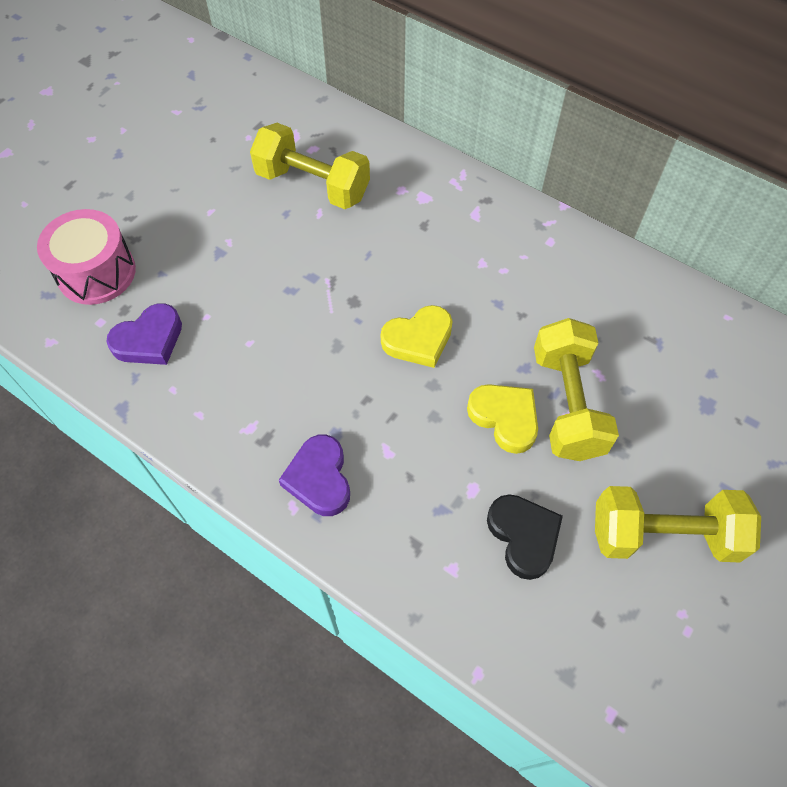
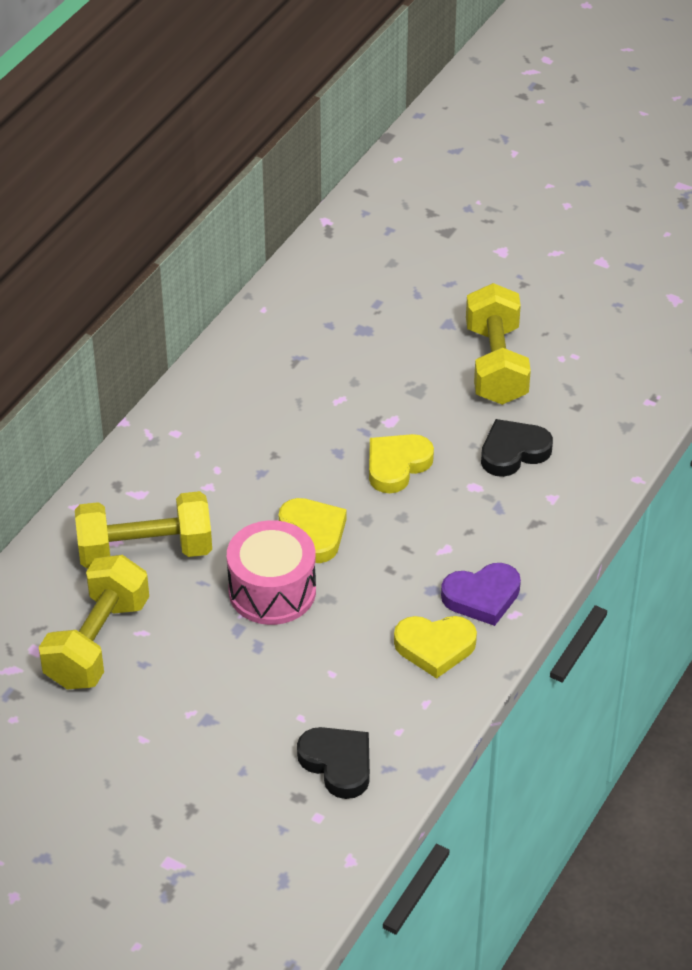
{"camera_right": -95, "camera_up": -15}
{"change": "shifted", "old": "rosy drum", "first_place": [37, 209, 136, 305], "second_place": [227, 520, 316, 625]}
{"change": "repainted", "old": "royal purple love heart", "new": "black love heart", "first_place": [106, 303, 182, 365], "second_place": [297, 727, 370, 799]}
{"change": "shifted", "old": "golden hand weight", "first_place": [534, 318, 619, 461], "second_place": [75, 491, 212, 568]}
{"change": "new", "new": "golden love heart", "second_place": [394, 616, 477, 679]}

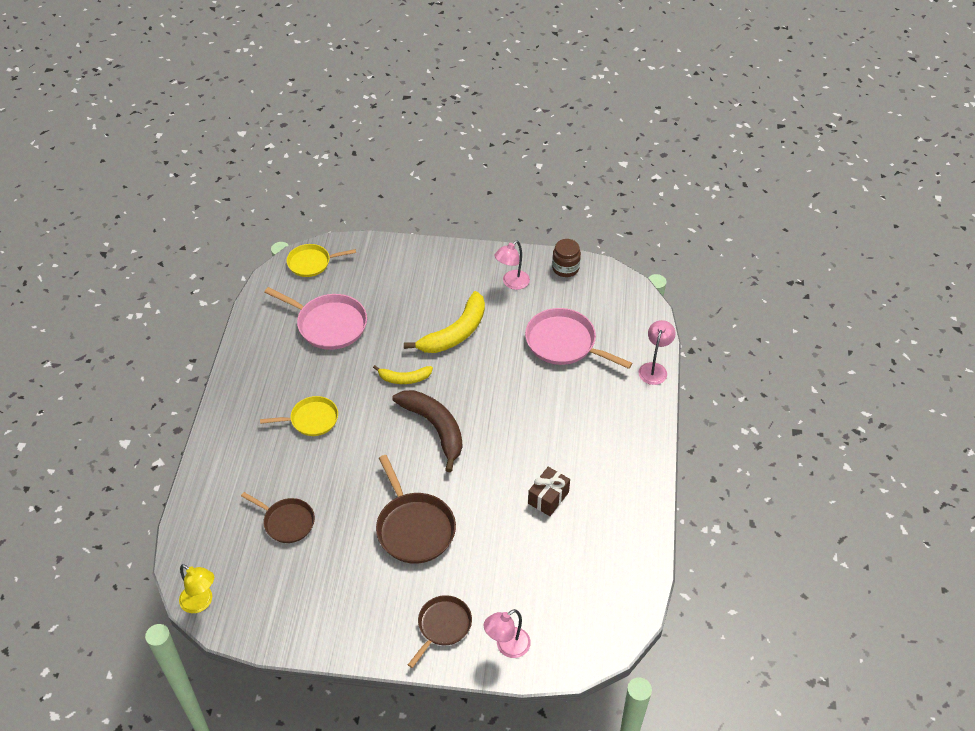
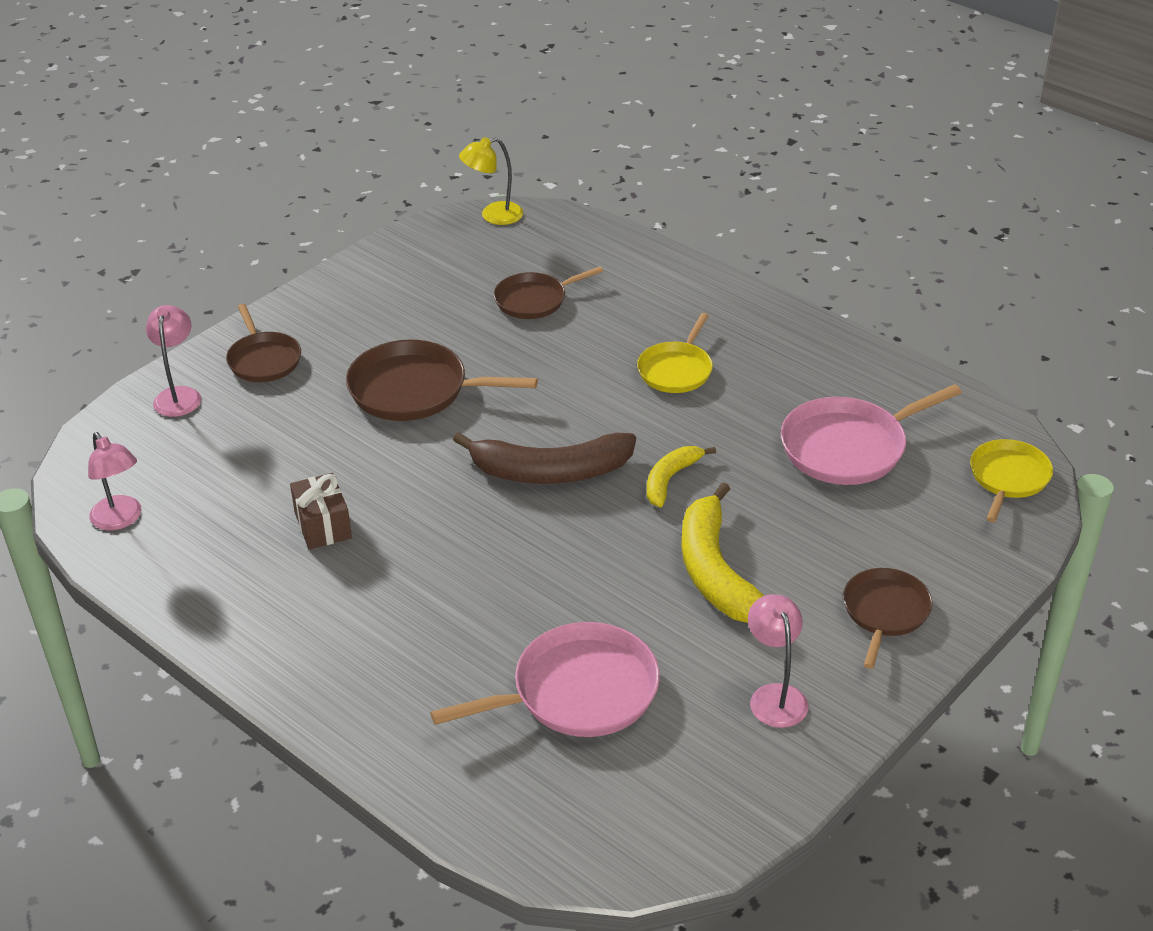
{"camera_right": 125, "camera_up": -10}
{"change": "gone", "old": "brown jar", "first_place": [552, 239, 581, 277]}
{"change": "shifted", "old": "rosy lamp", "first_place": [638, 320, 676, 385], "second_place": [88, 432, 141, 530]}
{"change": "new", "new": "brown frying pan", "second_place": [843, 568, 933, 669]}

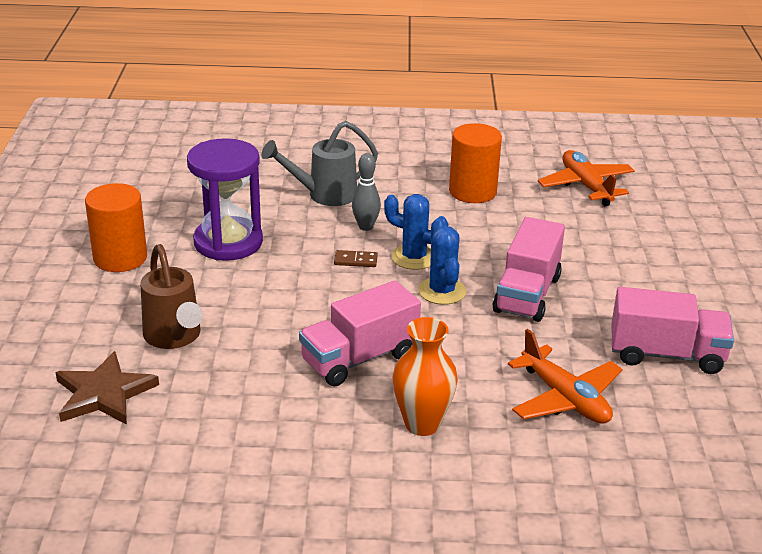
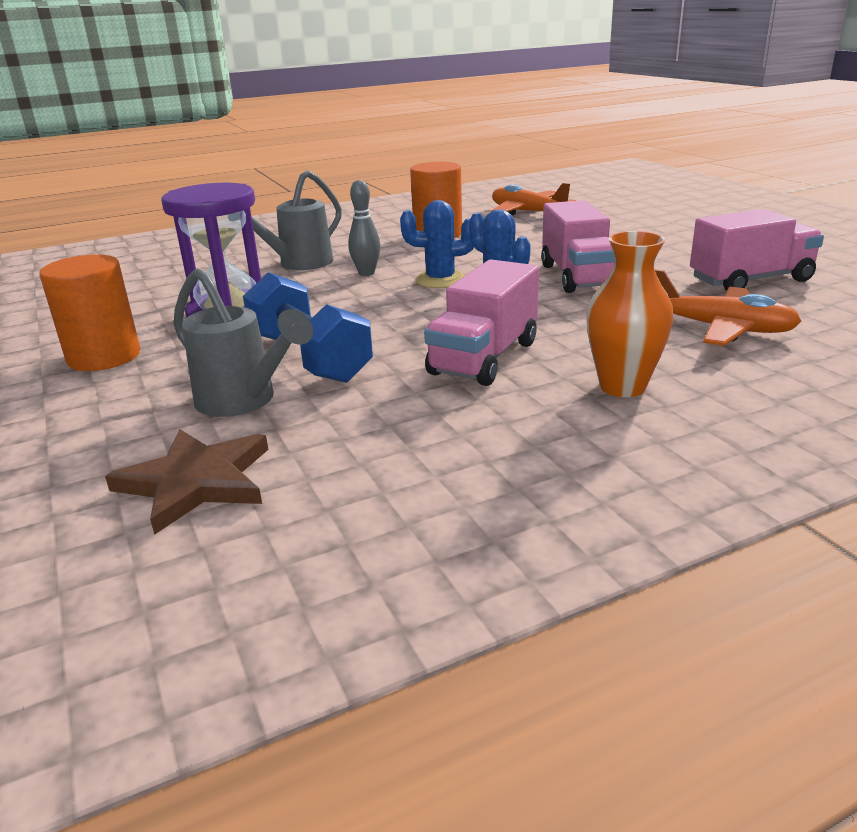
{"camera_right": -25, "camera_up": -5}
{"change": "repainted", "old": "brown watering can", "new": "grey watering can", "first_place": [140, 244, 203, 349], "second_place": [174, 268, 313, 417]}
{"change": "gone", "old": "brown domino piece", "first_place": [334, 250, 378, 267]}
{"change": "new", "new": "cobalt hand weight", "second_place": [243, 272, 373, 383]}

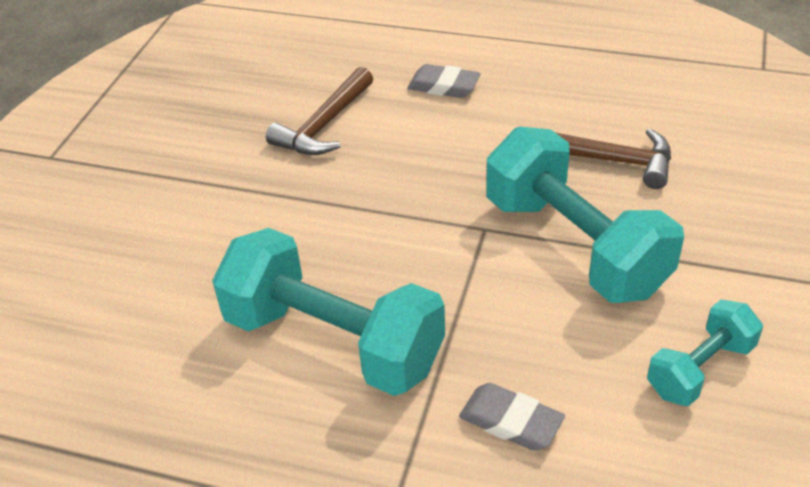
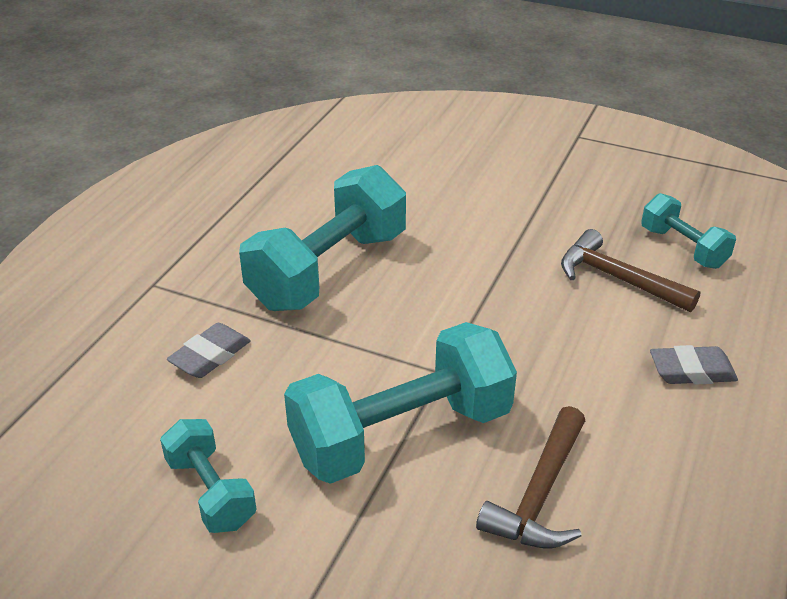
{"camera_right": 95, "camera_up": -5}
{"change": "rotated", "old": "grey pencil eraser", "first_place": [407, 64, 480, 98], "second_place": [650, 345, 738, 385], "degrees": 60}
{"change": "new", "new": "turquoise hand weight", "second_place": [641, 193, 736, 269]}

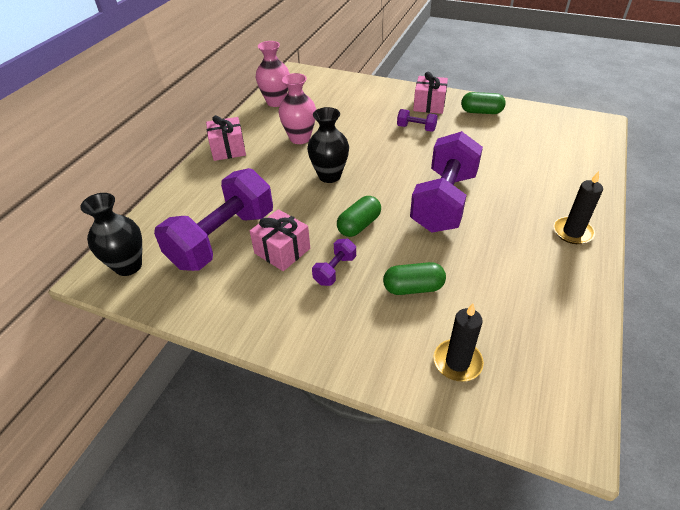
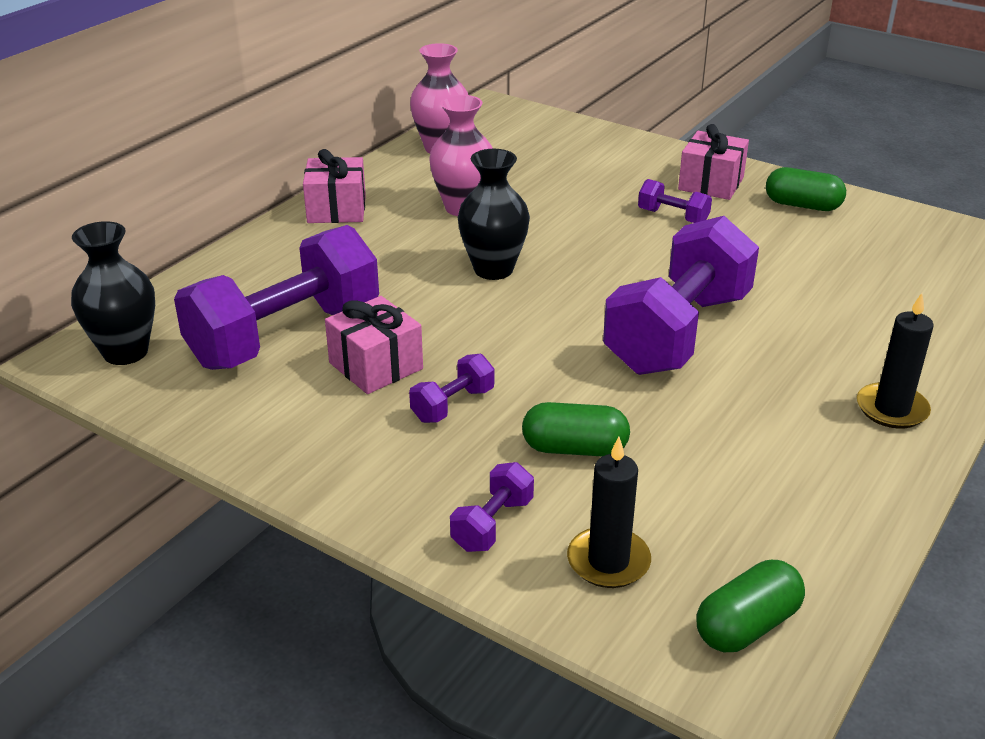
{"camera_right": 10, "camera_up": -10}
{"change": "shifted", "old": "emerald pill", "first_place": [337, 196, 381, 237], "second_place": [697, 560, 805, 652]}
{"change": "new", "new": "royal purple hand weight", "second_place": [450, 462, 534, 552]}

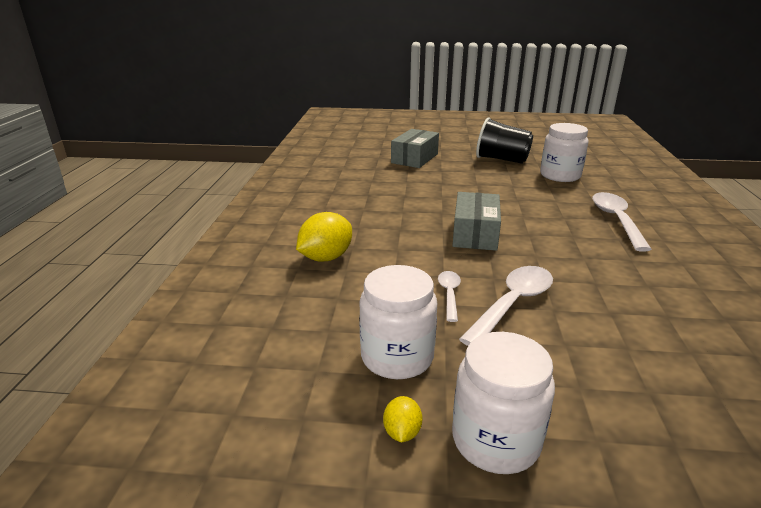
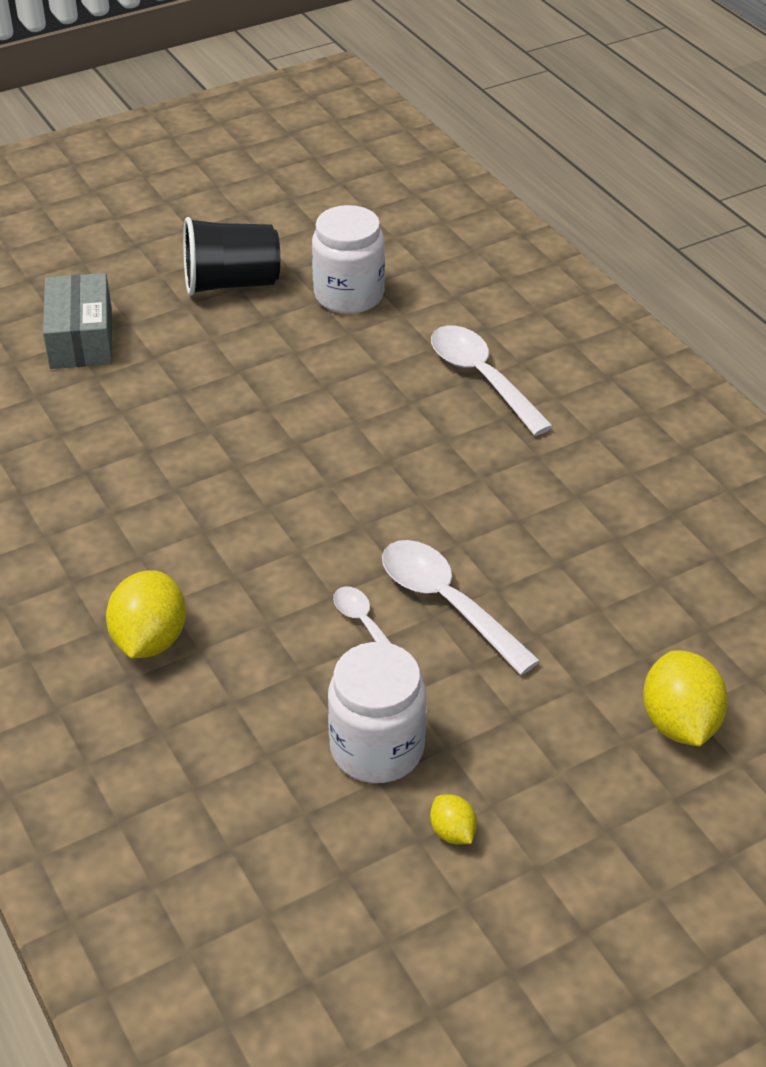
{"camera_right": -35, "camera_up": 15}
{"change": "gone", "old": "grey parcel", "first_place": [452, 192, 501, 251]}
{"change": "rotated", "old": "snow-white teaspoon", "first_place": [459, 266, 553, 346], "second_place": [382, 540, 540, 675], "degrees": -45}
{"change": "gone", "old": "snow-white jar", "first_place": [452, 332, 555, 474]}
{"change": "new", "new": "golden lemon", "second_place": [643, 650, 728, 747]}

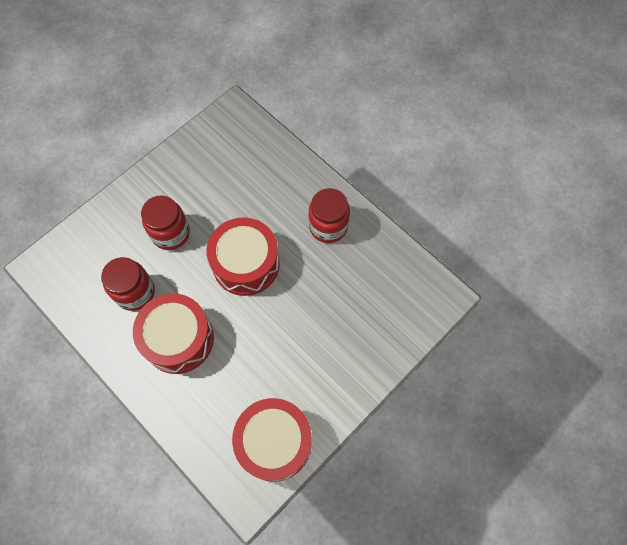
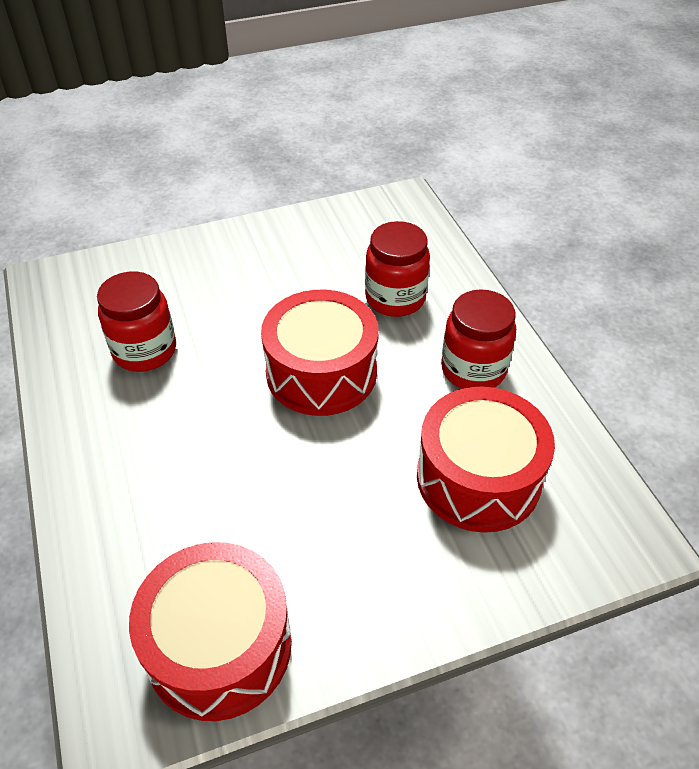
{"camera_right": 25, "camera_up": -20}
{"change": "shifted", "old": "crimson jar", "first_place": [141, 195, 190, 250], "second_place": [365, 221, 430, 317]}
{"change": "shifted", "old": "crimson drum", "first_place": [133, 293, 214, 374], "second_place": [417, 387, 555, 533]}

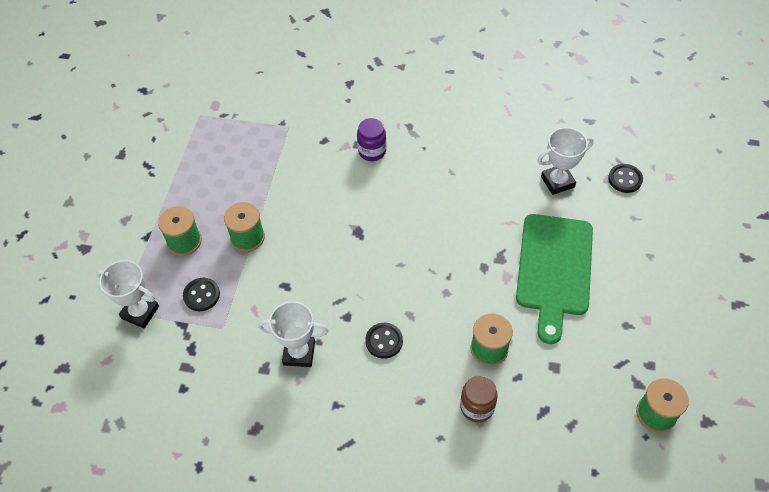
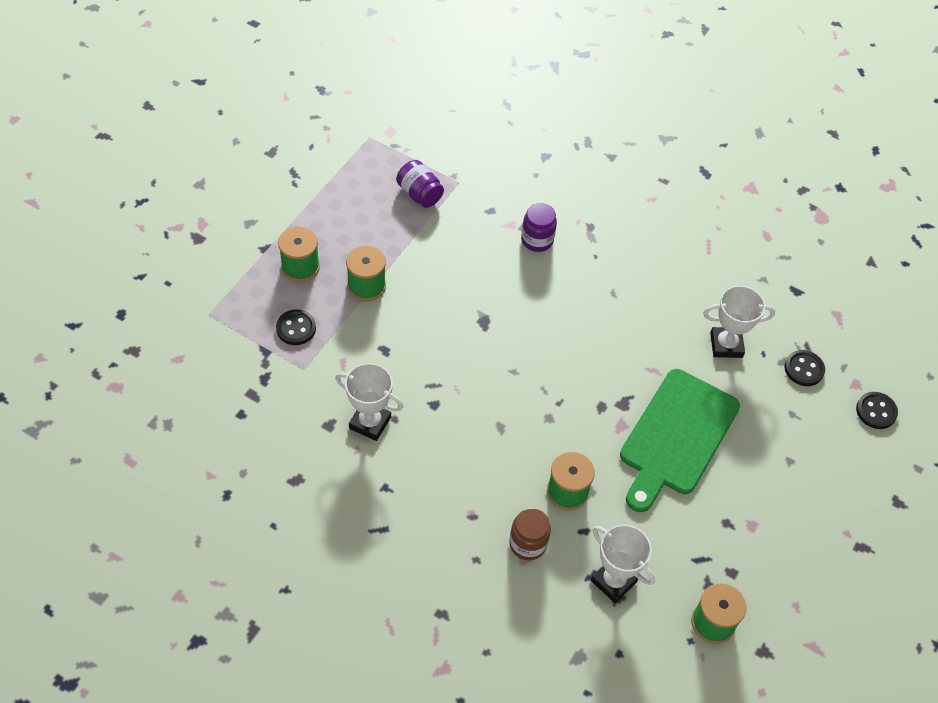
{"camera_right": 15, "camera_up": 0}
{"change": "shifted", "old": "snow-white award cup", "first_place": [96, 260, 159, 328], "second_place": [591, 524, 655, 603]}
{"change": "shifted", "old": "black shirt button", "first_place": [365, 323, 403, 359], "second_place": [856, 392, 898, 429]}
{"change": "new", "new": "royal purple jar", "second_place": [396, 160, 444, 208]}

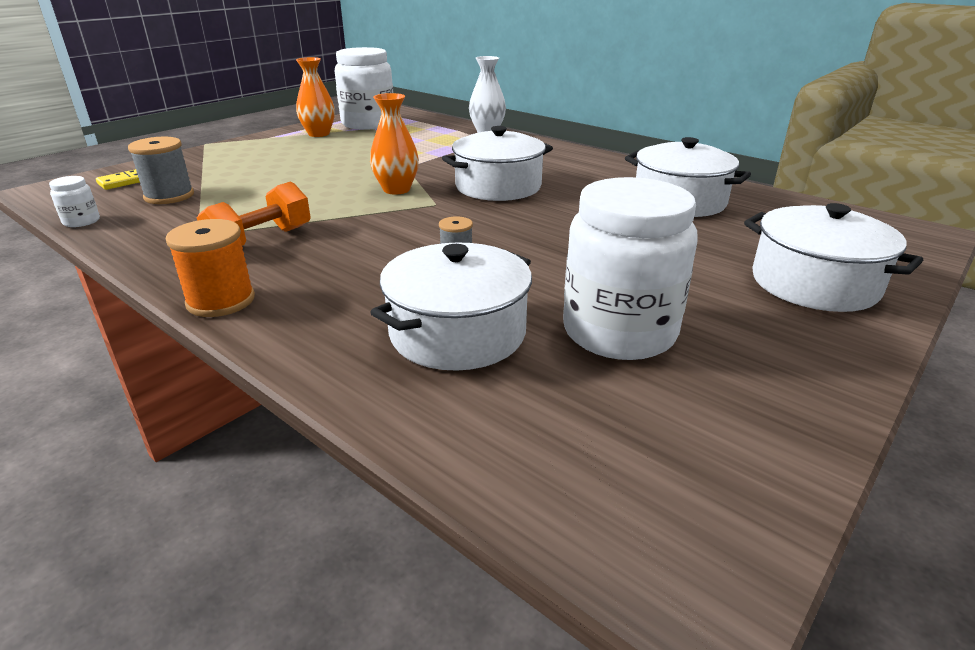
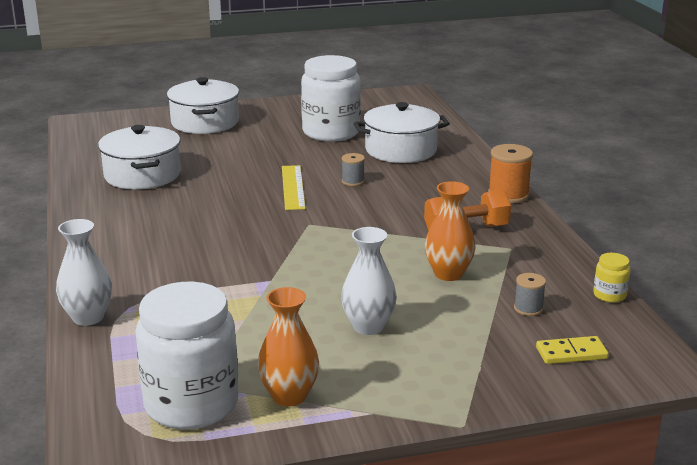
{"camera_right": -145, "camera_up": -5}
{"change": "shifted", "old": "orange flower vase", "first_place": [370, 93, 419, 195], "second_place": [425, 181, 476, 281]}
{"change": "gone", "old": "snow-white pot", "first_place": [442, 126, 553, 201]}
{"change": "scaled", "old": "grey spool", "first_place": [128, 137, 194, 204], "second_place": [514, 273, 546, 316], "factor": 0.57}
{"change": "repainted", "old": "snow-white jar", "new": "golden jar", "first_place": [49, 176, 100, 227], "second_place": [593, 253, 630, 303]}
{"change": "new", "new": "golden measuring stick", "second_place": [282, 165, 306, 210]}
{"change": "new", "new": "snow-white flower vase", "second_place": [341, 227, 397, 335]}

